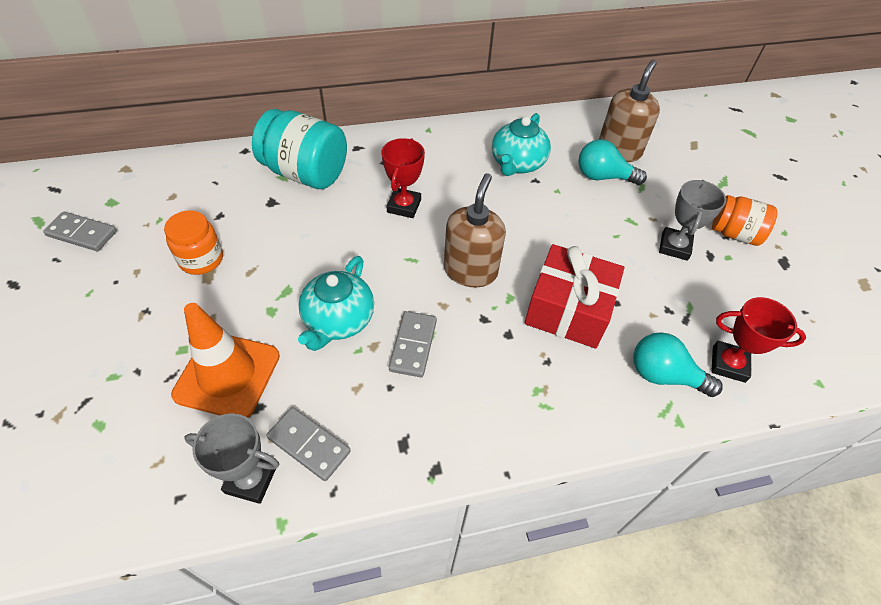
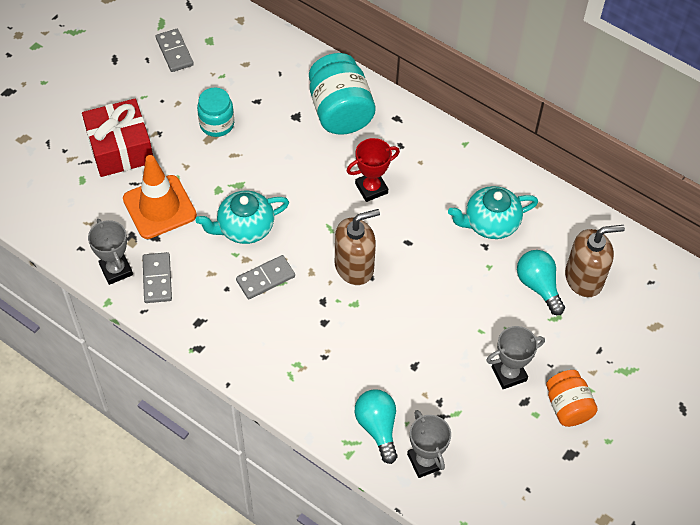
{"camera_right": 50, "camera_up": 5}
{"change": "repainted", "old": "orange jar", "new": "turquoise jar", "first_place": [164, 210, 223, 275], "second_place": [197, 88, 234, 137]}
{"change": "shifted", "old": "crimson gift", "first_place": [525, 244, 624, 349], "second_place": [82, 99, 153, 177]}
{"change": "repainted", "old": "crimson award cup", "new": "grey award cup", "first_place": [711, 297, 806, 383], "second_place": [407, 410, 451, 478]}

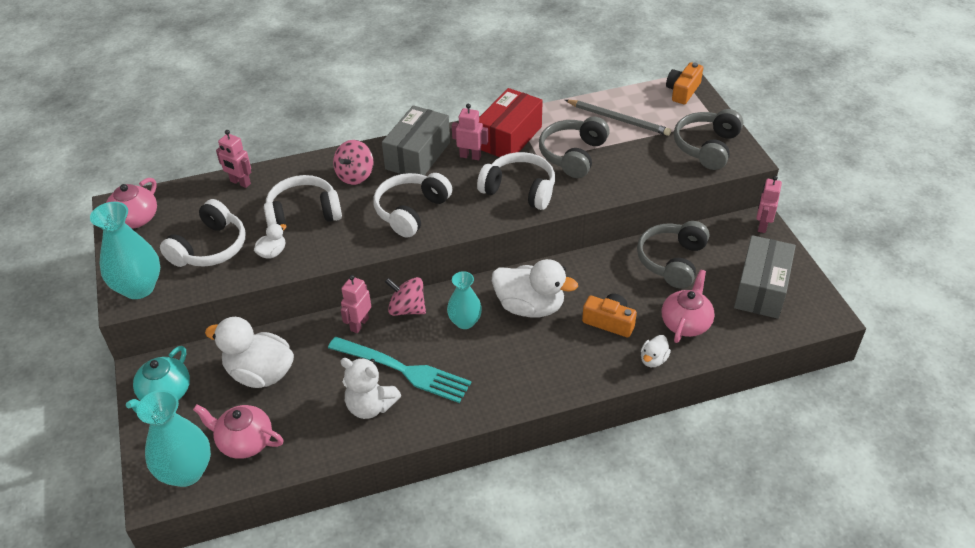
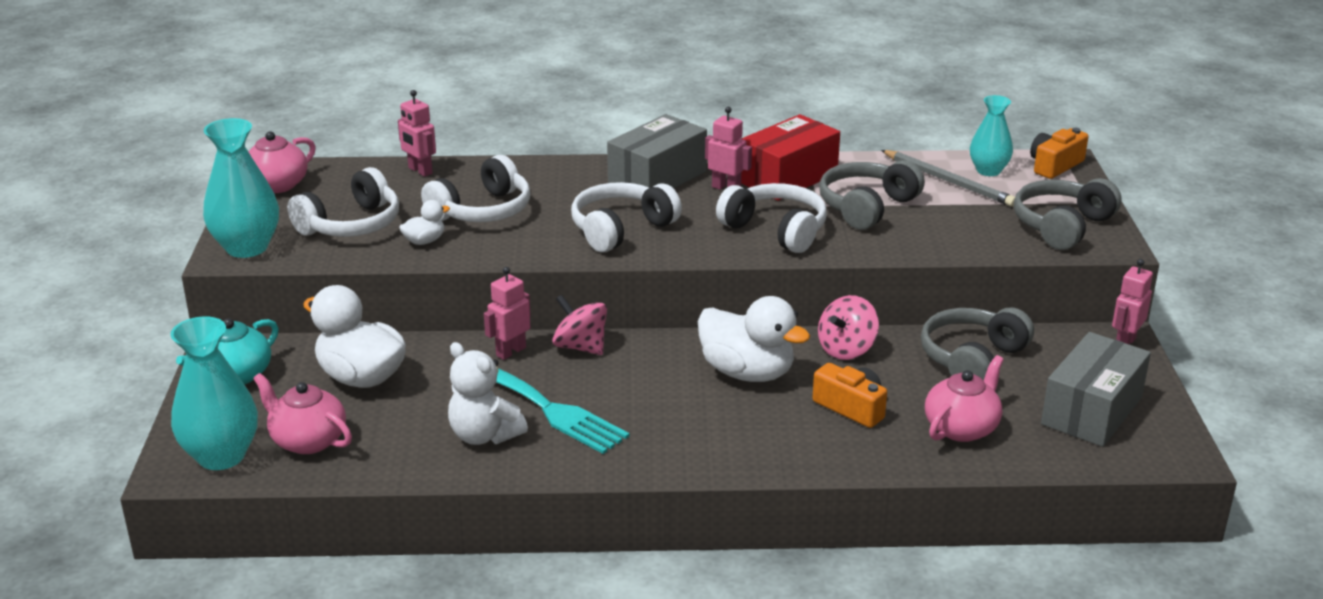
{"camera_right": 15, "camera_up": -15}
{"change": "shifted", "old": "rosy spinning top", "first_place": [333, 140, 374, 185], "second_place": [818, 295, 879, 360]}
{"change": "rotated", "old": "snow-white headphones", "first_place": [264, 175, 342, 226], "second_place": [421, 155, 530, 222], "degrees": 135}
{"change": "shifted", "old": "turquoise flower vase", "first_place": [447, 271, 482, 329], "second_place": [970, 95, 1013, 176]}
{"change": "gone", "old": "snow-white rubber duck", "first_place": [641, 335, 671, 367]}

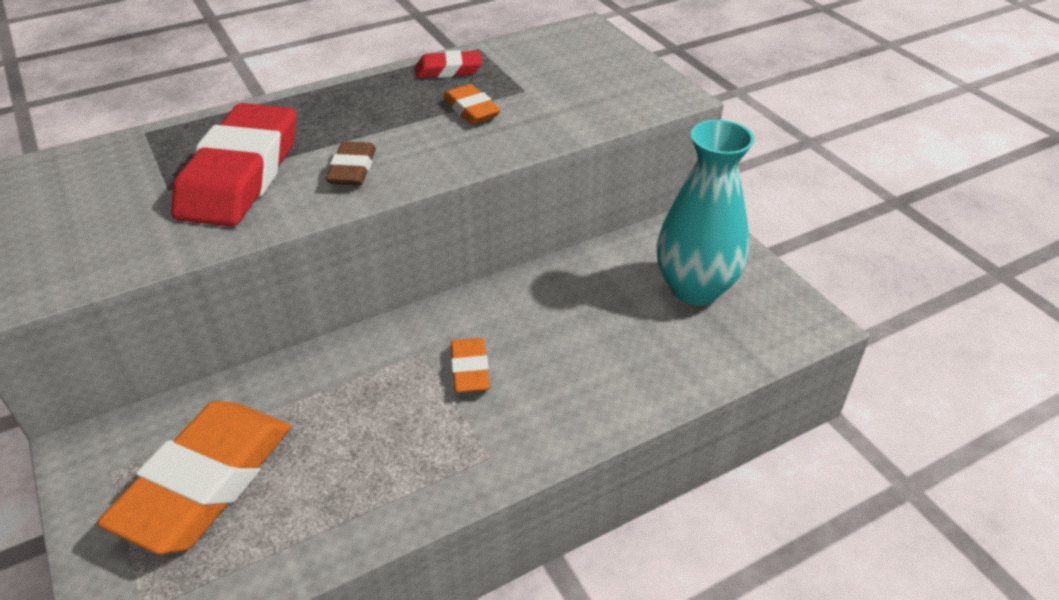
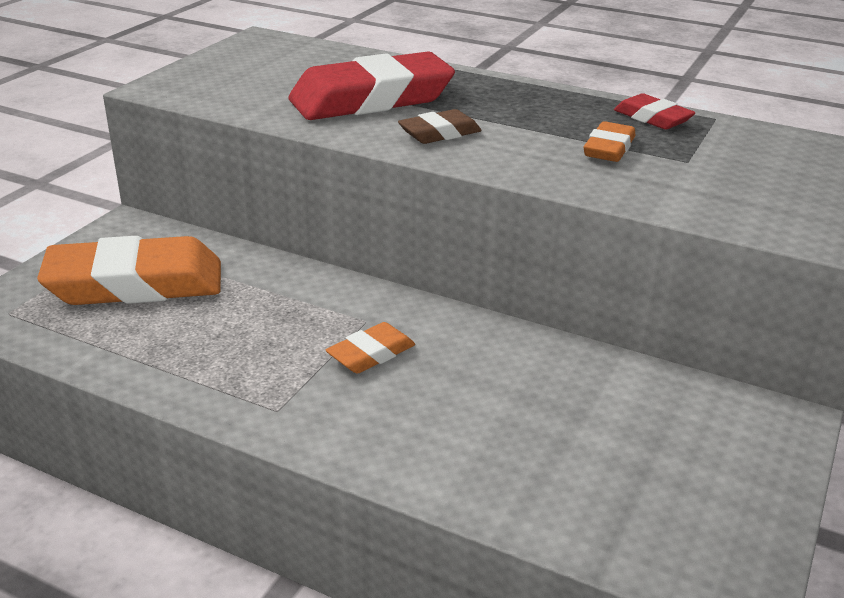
{"camera_right": 55, "camera_up": -10}
{"change": "gone", "old": "turquoise flower vase", "first_place": [657, 120, 754, 305]}

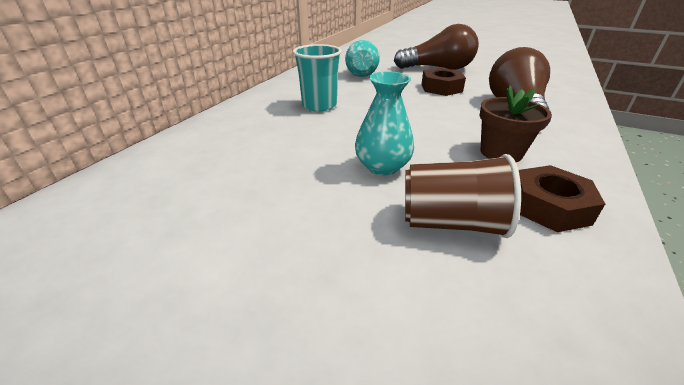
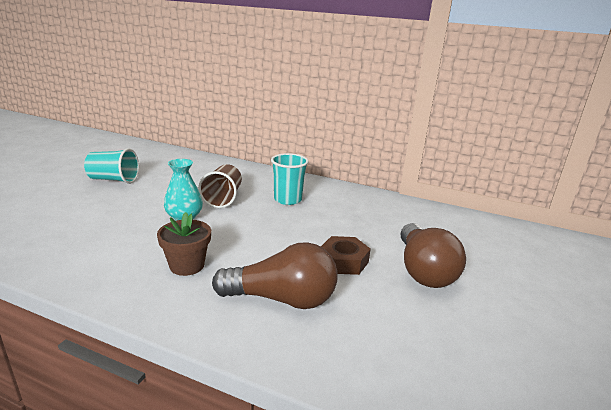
{"camera_right": 85, "camera_up": -10}
{"change": "gone", "old": "turquoise flower vase", "first_place": [345, 40, 380, 77]}
{"change": "shifted", "old": "brown cup", "first_place": [405, 154, 521, 238], "second_place": [198, 164, 242, 208]}
{"change": "gone", "old": "brown nut", "first_place": [519, 165, 605, 232]}
{"change": "new", "new": "turquoise cup", "second_place": [84, 148, 139, 184]}

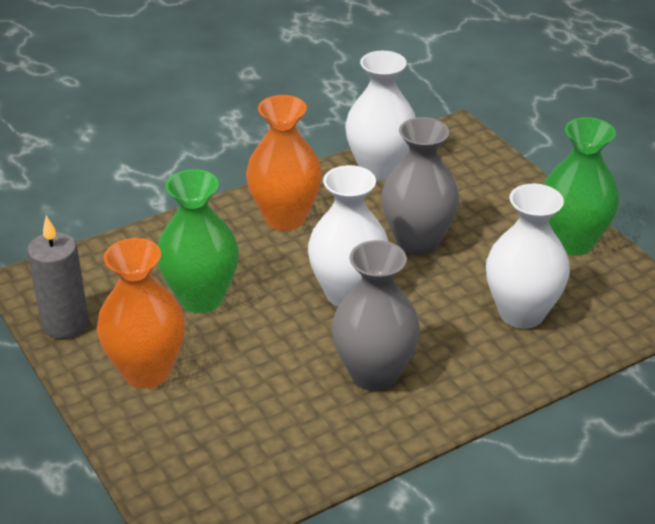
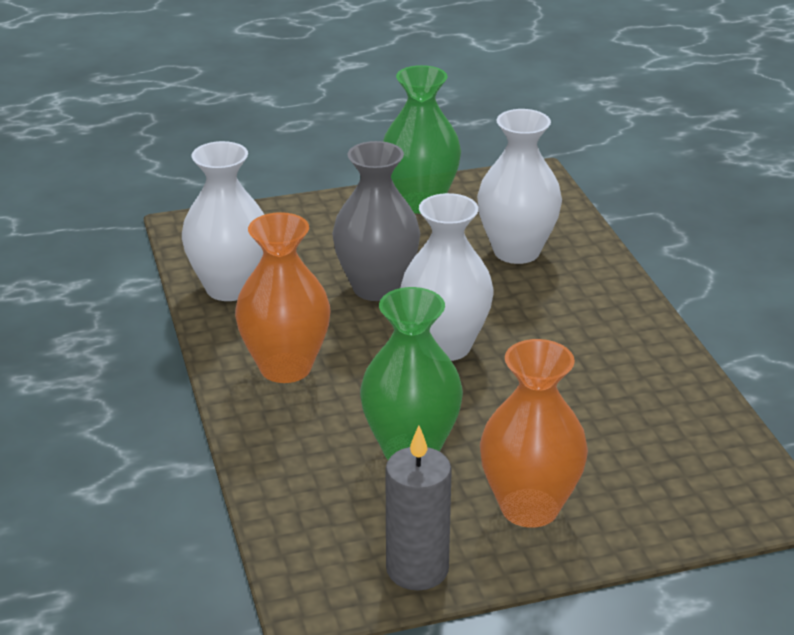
{"camera_right": -75, "camera_up": -5}
{"change": "gone", "old": "grey flower vase", "first_place": [332, 240, 420, 391]}

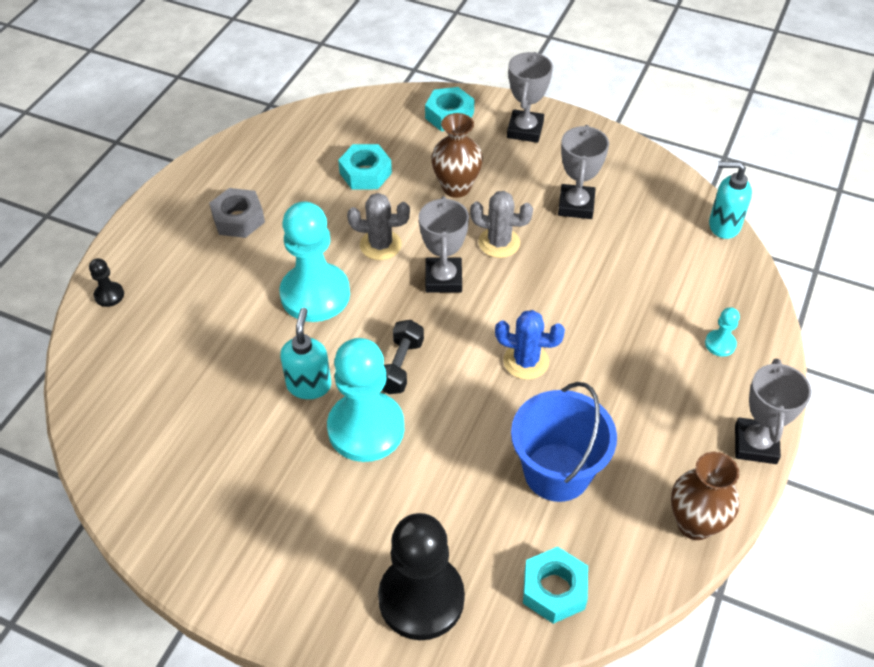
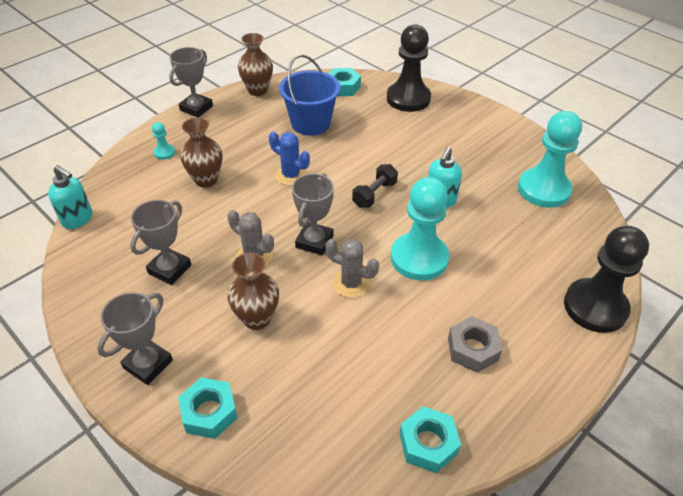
{"camera_right": -160, "camera_up": -5}
{"change": "shifted", "old": "turquoise nut", "first_place": [338, 144, 392, 189], "second_place": [399, 406, 461, 473]}
{"change": "scaled", "old": "black chess pawn", "first_place": [89, 258, 124, 307], "second_place": [564, 226, 649, 333], "factor": 2.39}
{"change": "shifted", "old": "turquoise chess pawn", "first_place": [327, 338, 404, 462], "second_place": [518, 111, 582, 208]}
{"change": "new", "new": "brown flower vase", "second_place": [180, 118, 222, 188]}

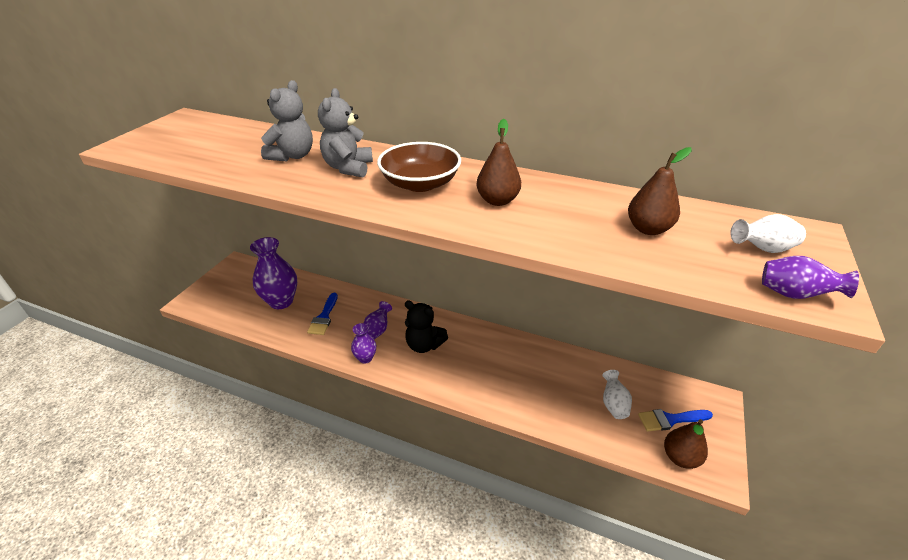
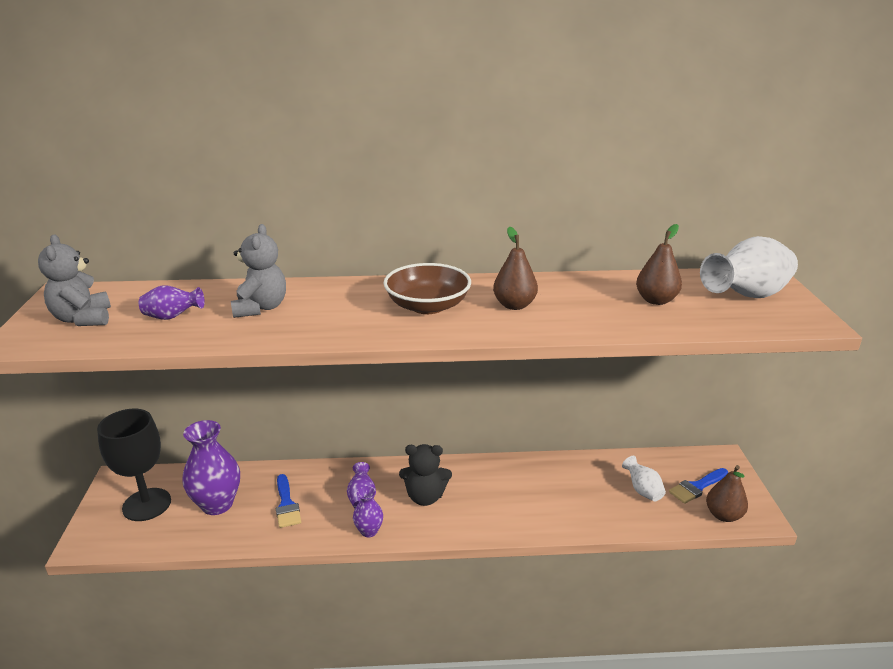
{"camera_right": -25, "camera_up": -10}
{"change": "shifted", "old": "grey teddy", "first_place": [318, 88, 373, 177], "second_place": [38, 234, 111, 326]}
{"change": "scaled", "old": "snow-white flower vase", "first_place": [730, 214, 806, 253], "second_place": [700, 236, 798, 298], "factor": 1.88}
{"change": "shifted", "old": "royal purple flower vase", "first_place": [762, 256, 859, 299], "second_place": [139, 285, 205, 320]}
{"change": "new", "new": "black chalice", "second_place": [97, 409, 171, 521]}

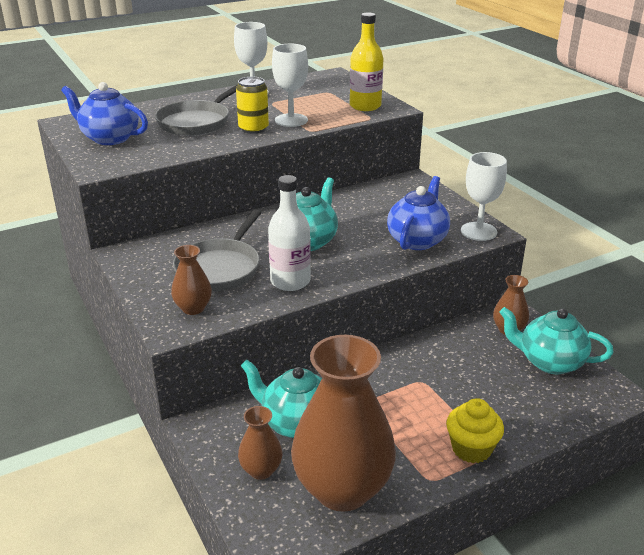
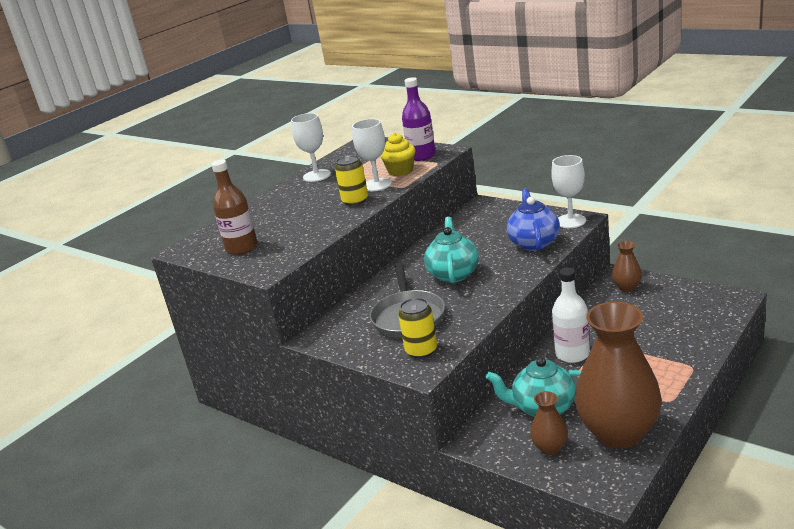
{"camera_right": -20, "camera_up": -5}
{"change": "repainted", "old": "golden flask", "new": "royal purple flask", "first_place": [350, 13, 383, 111], "second_place": [402, 77, 436, 161]}
{"change": "swapped", "old": "cobalt china teapot", "new": "brown flask", "first_place": [61, 82, 148, 145], "second_place": [211, 160, 258, 255]}
{"change": "gone", "old": "grey frying pan", "first_place": [155, 84, 238, 136]}
{"change": "shifted", "old": "snow-white flask", "first_place": [268, 175, 311, 291], "second_place": [552, 268, 590, 363]}
{"change": "swapped", "old": "brown flower vase", "new": "golden soda can", "first_place": [171, 245, 212, 315], "second_place": [398, 298, 437, 359]}
{"change": "gone", "old": "turquoise china teapot", "first_place": [499, 307, 613, 374]}
{"change": "shifted", "old": "golden fairy cake", "first_place": [446, 398, 504, 463], "second_place": [380, 133, 415, 176]}

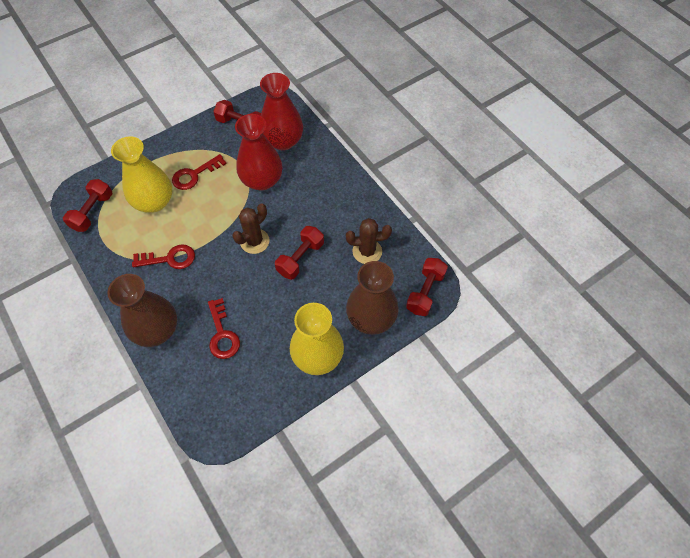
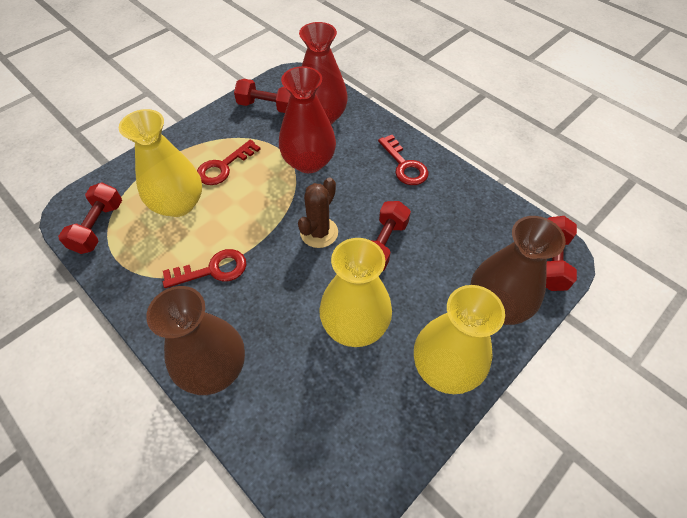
{"camera_right": -10, "camera_up": -5}
{"change": "gone", "old": "brown saguaro cactus", "first_place": [346, 218, 392, 264]}
{"change": "shifted", "old": "crimson latchkey", "first_place": [208, 298, 240, 359], "second_place": [378, 135, 428, 185]}
{"change": "new", "new": "golden flower vase", "second_place": [319, 238, 392, 347]}

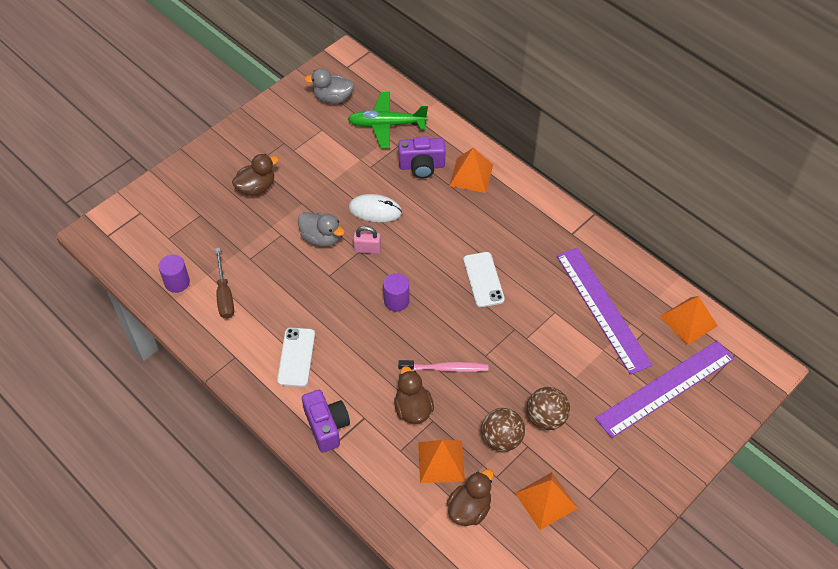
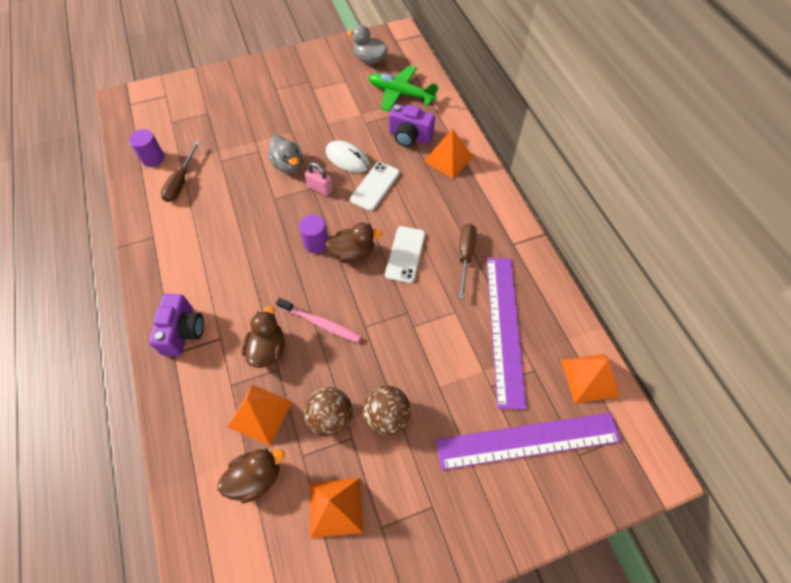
{"camera_right": 25, "camera_up": 5}
{"change": "shifted", "old": "brown rubber duck", "first_place": [232, 154, 279, 196], "second_place": [325, 223, 382, 264]}
{"change": "shifted", "old": "snow-white mobile phone", "first_place": [277, 328, 315, 387], "second_place": [350, 162, 399, 211]}
{"change": "new", "new": "brown screwdriver", "second_place": [459, 224, 476, 299]}

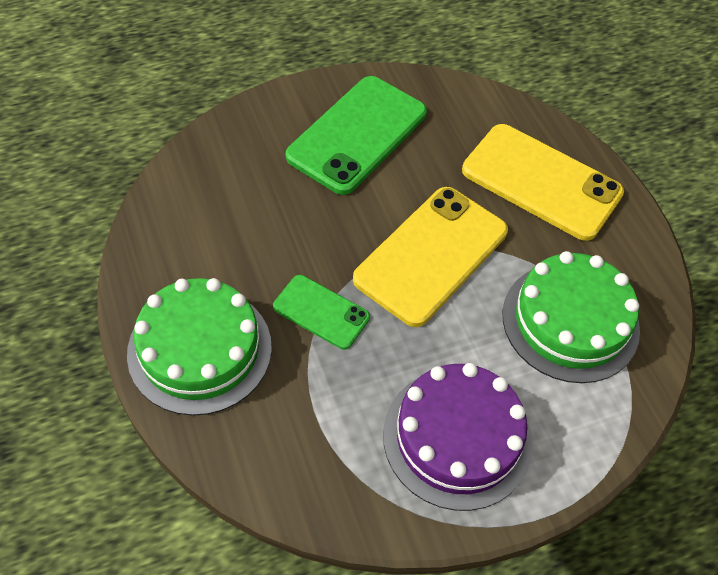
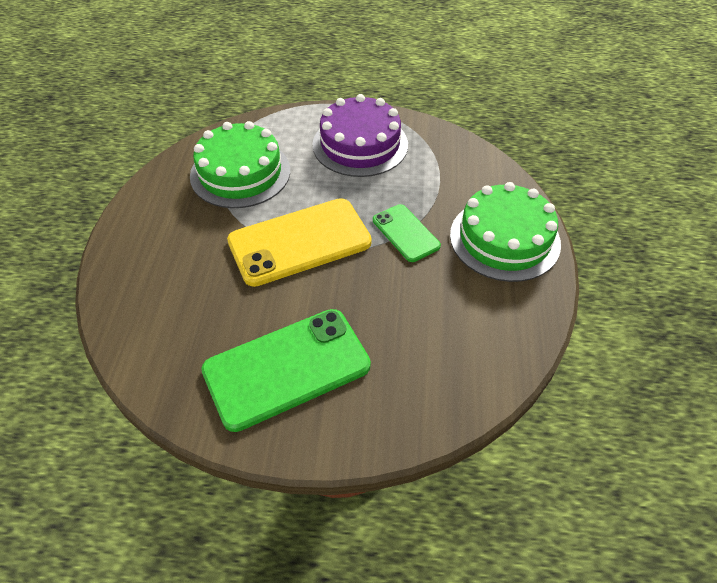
{"camera_right": -150, "camera_up": -5}
{"change": "gone", "old": "golden mobile phone", "first_place": [462, 124, 624, 241]}

